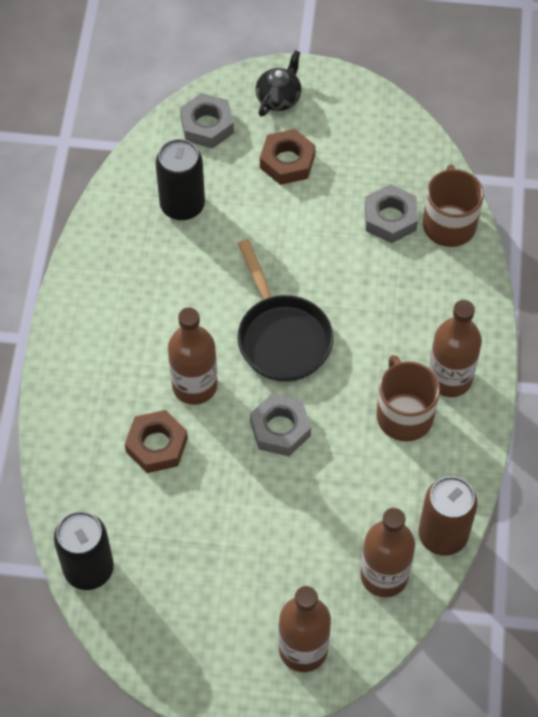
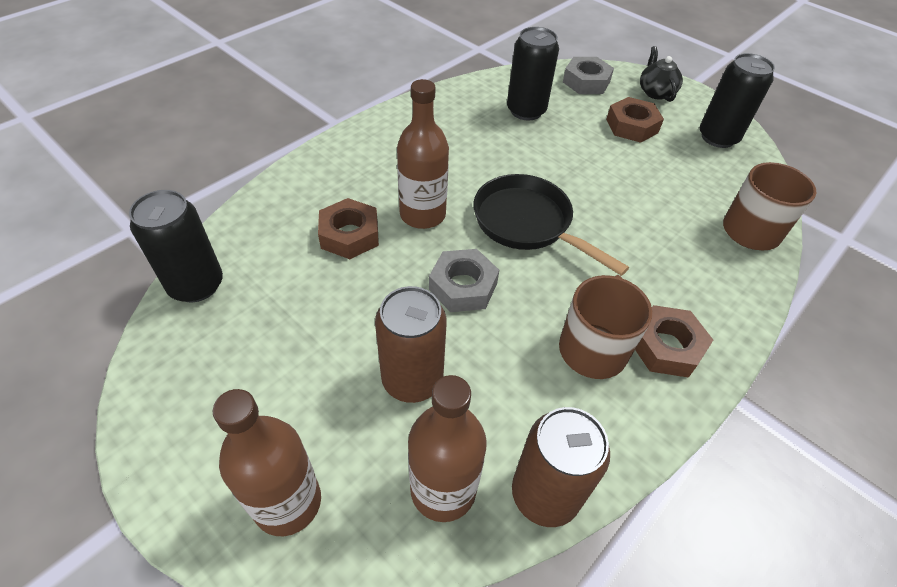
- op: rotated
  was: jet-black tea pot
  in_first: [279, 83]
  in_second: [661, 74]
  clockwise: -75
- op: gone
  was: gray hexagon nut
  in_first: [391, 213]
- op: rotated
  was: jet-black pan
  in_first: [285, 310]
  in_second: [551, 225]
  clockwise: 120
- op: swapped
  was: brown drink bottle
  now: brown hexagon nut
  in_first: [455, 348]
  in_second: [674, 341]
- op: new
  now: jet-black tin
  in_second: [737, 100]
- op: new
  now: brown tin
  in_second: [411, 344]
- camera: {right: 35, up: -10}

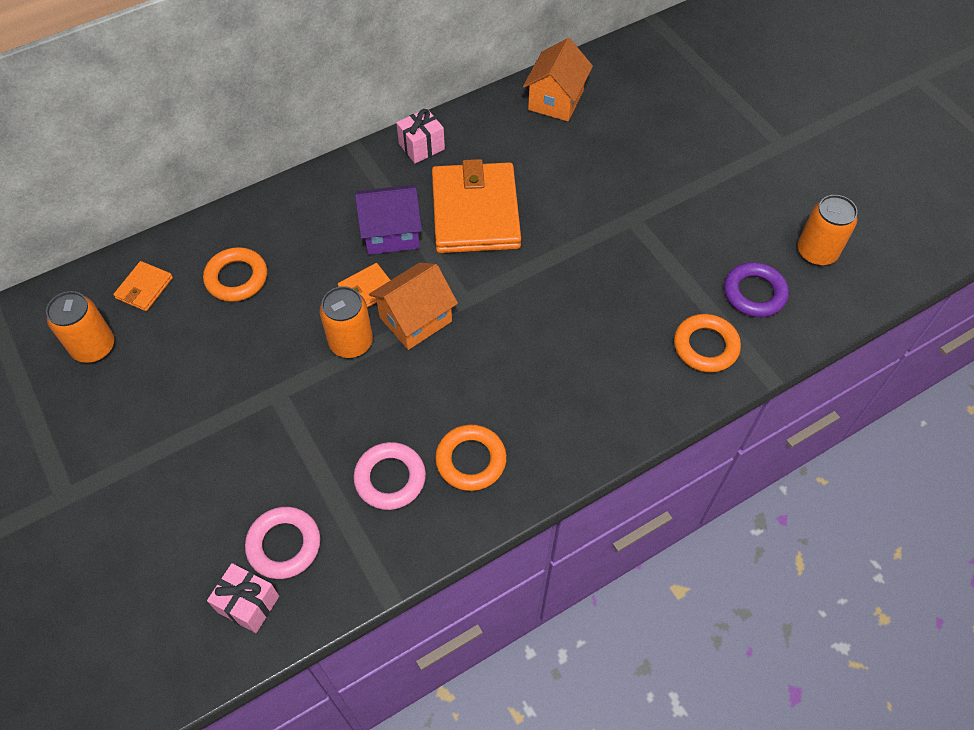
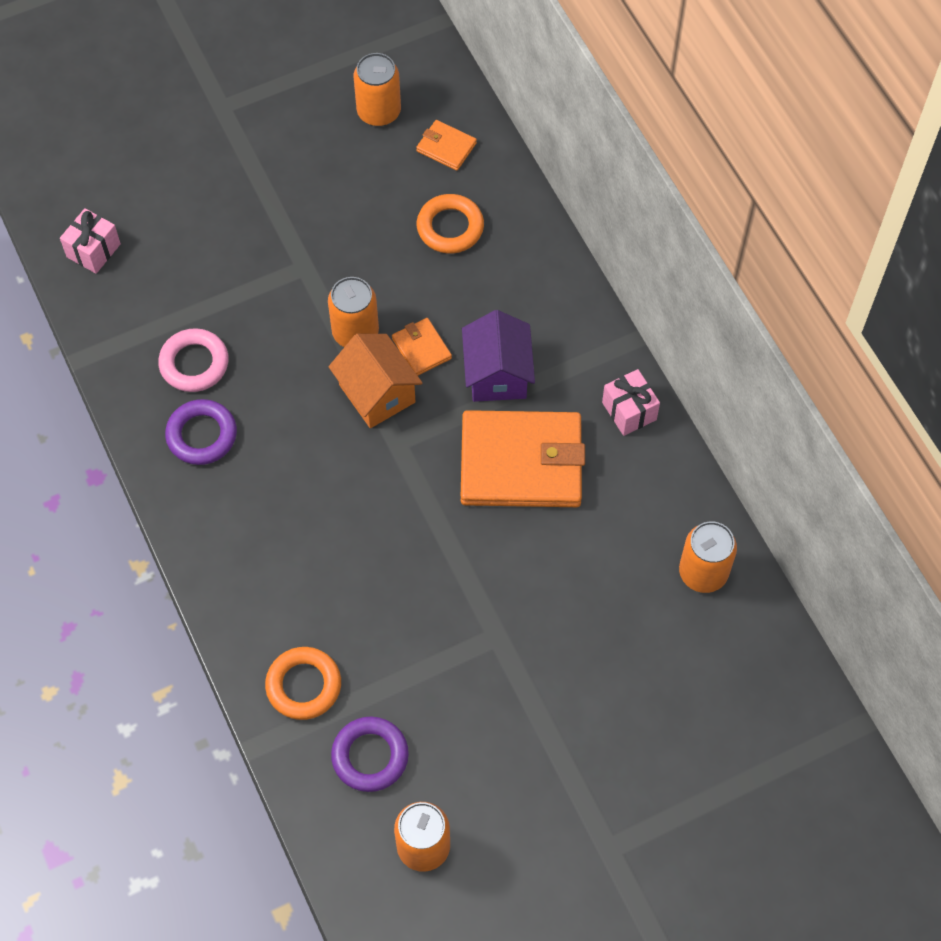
- op: swapped
  was: orange toy house
  now: orange tin
  in_first: [558, 79]
  in_second: [708, 557]
- op: repainted
  was: orange torus
  now: royal purple torus
  in_first: [471, 457]
  in_second: [201, 432]
- op: gone
  was: rosy torus
  in_first: [282, 543]
- camera: {right: 95, up: 5}

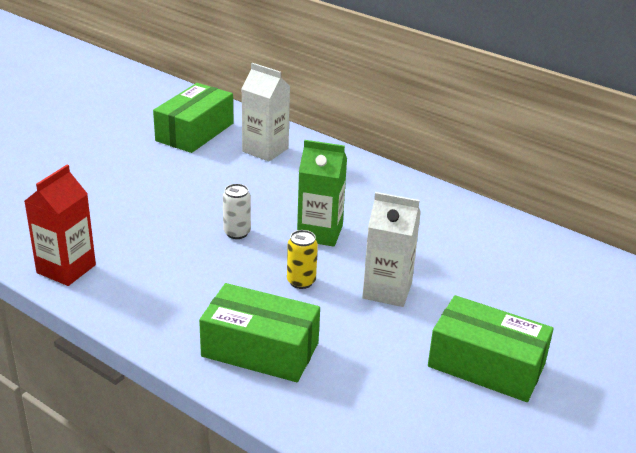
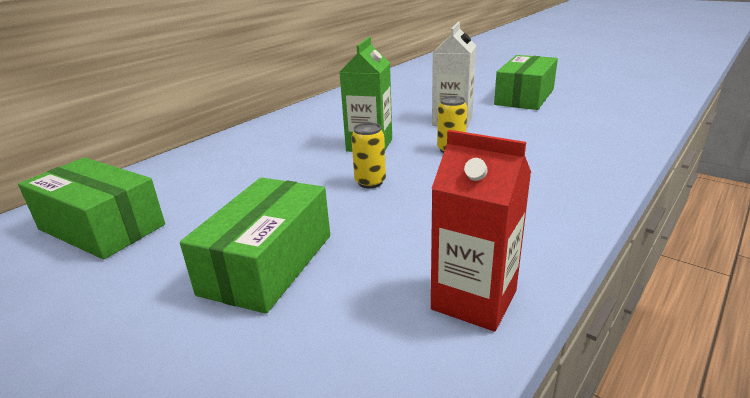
- op: gone
  was: white milk carton
  in_first: [265, 112]
- op: repainted
  was: white tin
  now: golden tin
  in_first: [237, 211]
  in_second: [368, 155]
- op: shifted
  was: leaf-green package
  in_first: [259, 332]
  in_second: [255, 245]
- camera: {right: -85, up: -5}

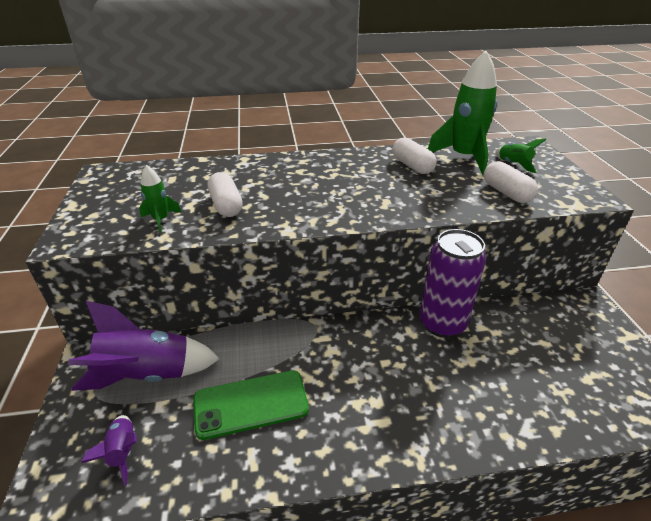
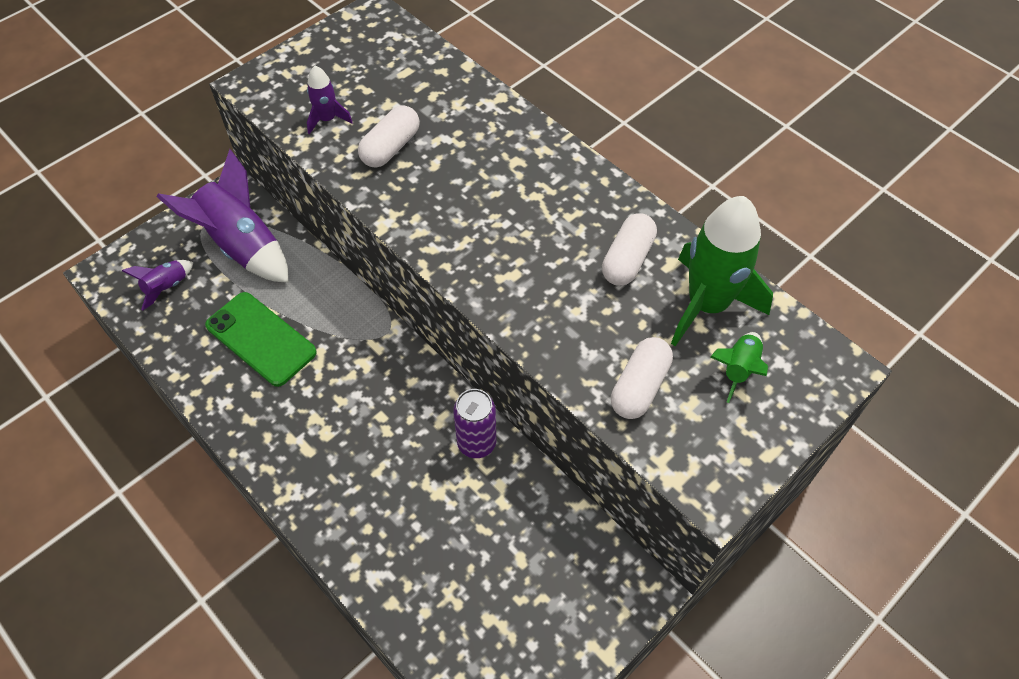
- op: repainted
  was: leaf-green rocket
  now: royal purple rocket
  in_first: [160, 199]
  in_second: [330, 100]
- op: scaled
  was: royal purple tin
  in_first: [453, 283]
  in_second: [474, 423]
  ratio: 0.64
- camera: {right: 55, up: 20}

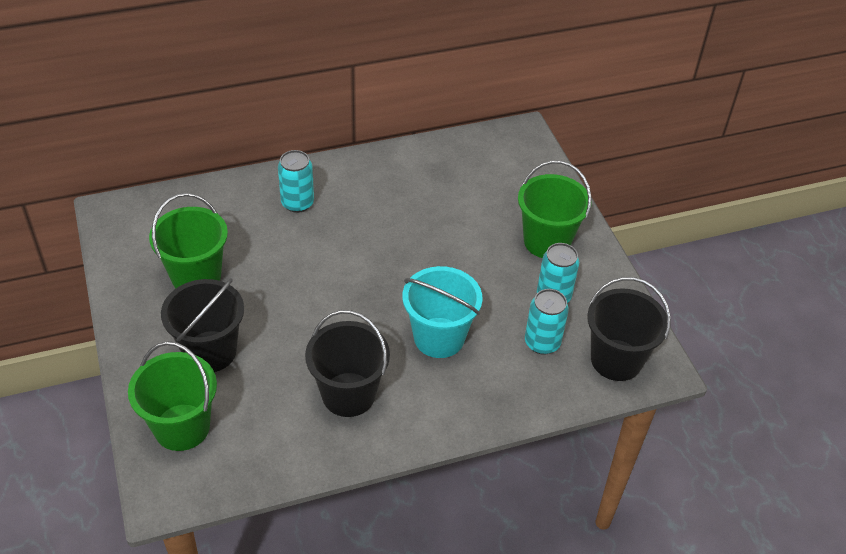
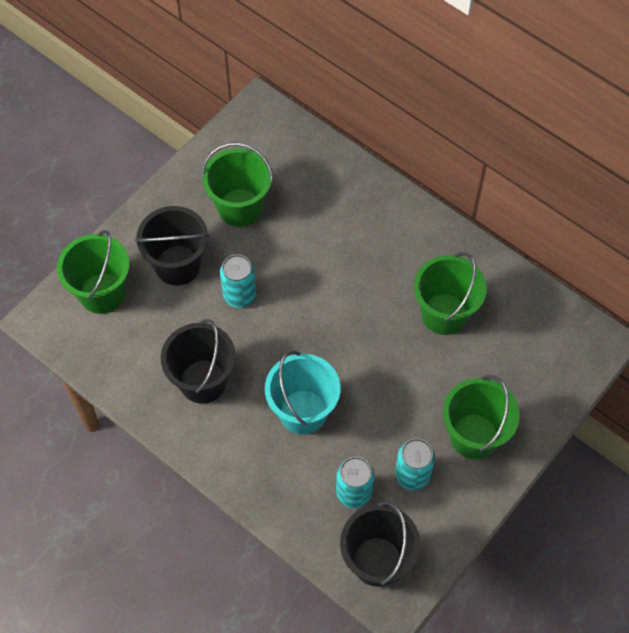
- op: shifted
  was: turquoise tin
  in_first: [296, 181]
  in_second: [238, 281]
- op: new
  now: leaf-green pail
  in_second: [450, 293]
- camera: {right: 60, up: 15}

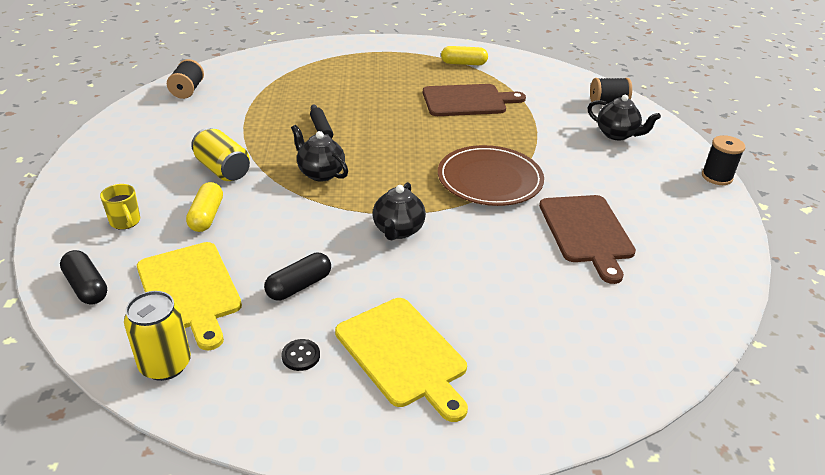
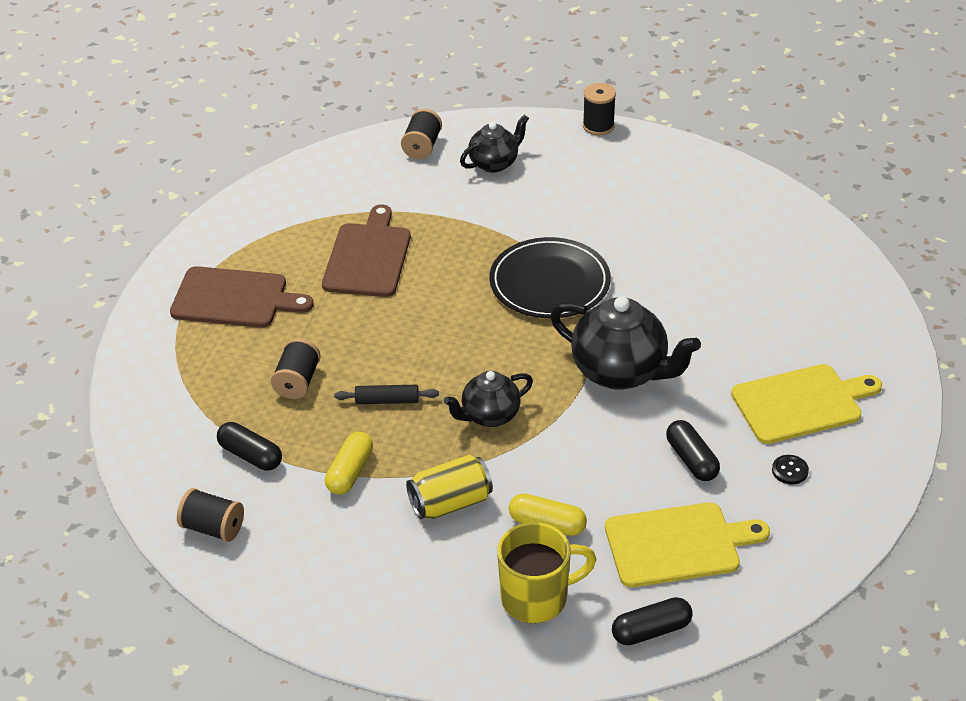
- op: shifted
  was: golden pill shape
  in_first: [464, 55]
  in_second: [349, 463]
- op: repainted
  was: brown flat dish
  now: jet-black flat dish
  in_first: [491, 175]
  in_second: [550, 277]
- op: scaled
  was: jet-black tea pot
  in_first: [399, 211]
  in_second: [625, 343]
  ratio: 1.66
- op: scaled
  was: golden coffee mug
  in_first: [120, 207]
  in_second: [547, 572]
  ratio: 1.79
- op: shifted
  was: brown cutting board
  in_first: [587, 239]
  in_second: [242, 297]
- op: gone
  was: golden tin
  in_first: [157, 336]
- op: new
  now: jet-black bobbin
  in_second: [296, 368]
- op: new
  now: jet-black pill shape
  in_second: [249, 446]
- camera: {right: -70, up: 5}

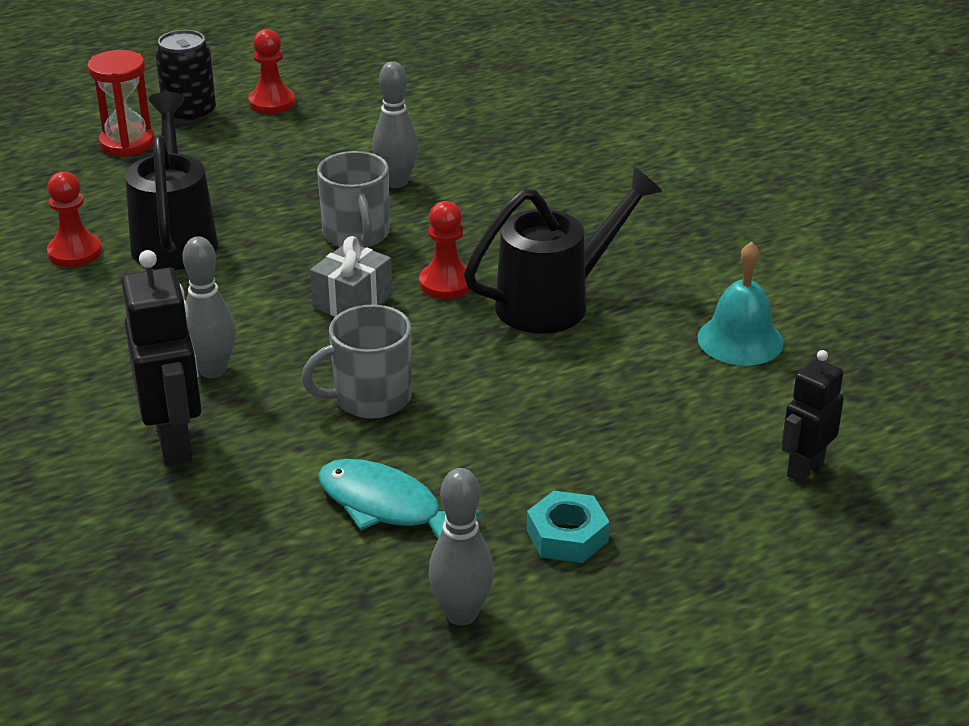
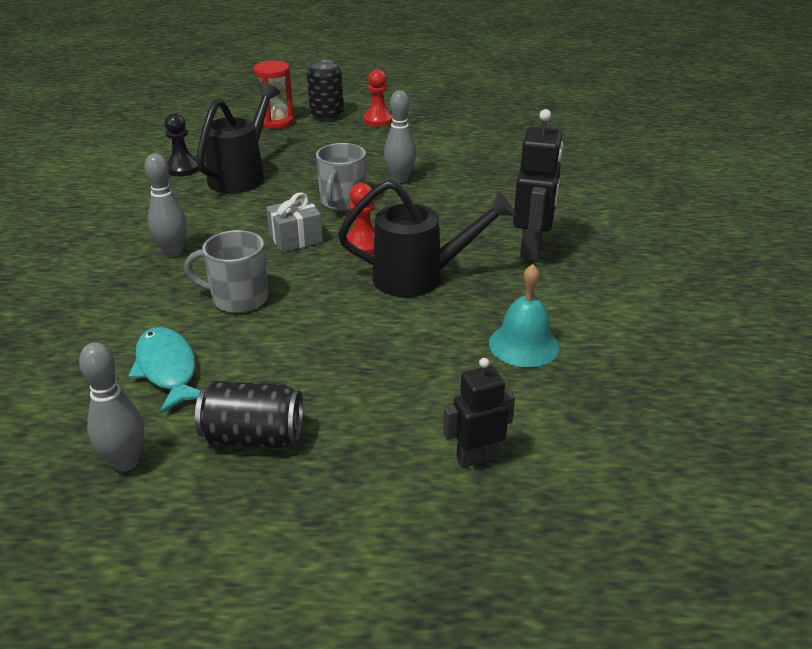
- op: repainted
  was: red chess pawn
  now: jet-black chess pawn
  in_first: [74, 219]
  in_second: [181, 144]
- op: shifted
  was: jet-black robot
  in_first: [162, 358]
  in_second: [538, 185]
- op: swapped
  was: turquoise hexagon nut
  now: jet-black tin
  in_first: [568, 527]
  in_second: [249, 414]
- camera: {right: 30, up: 0}

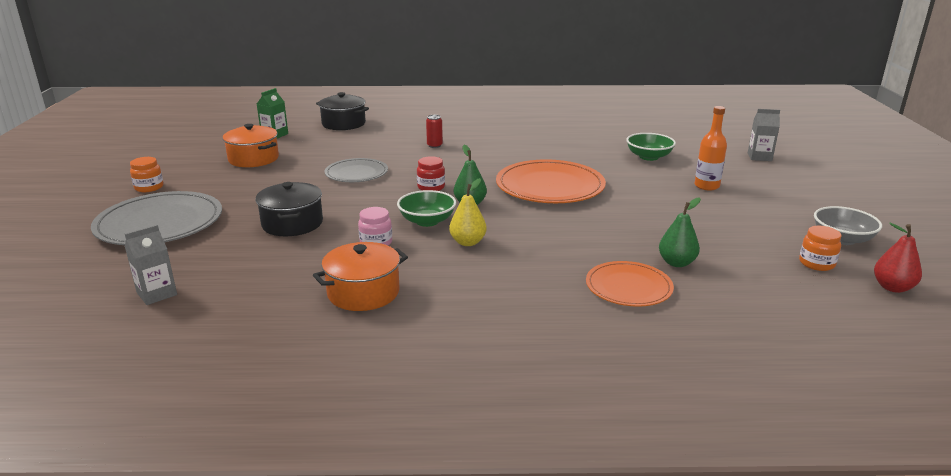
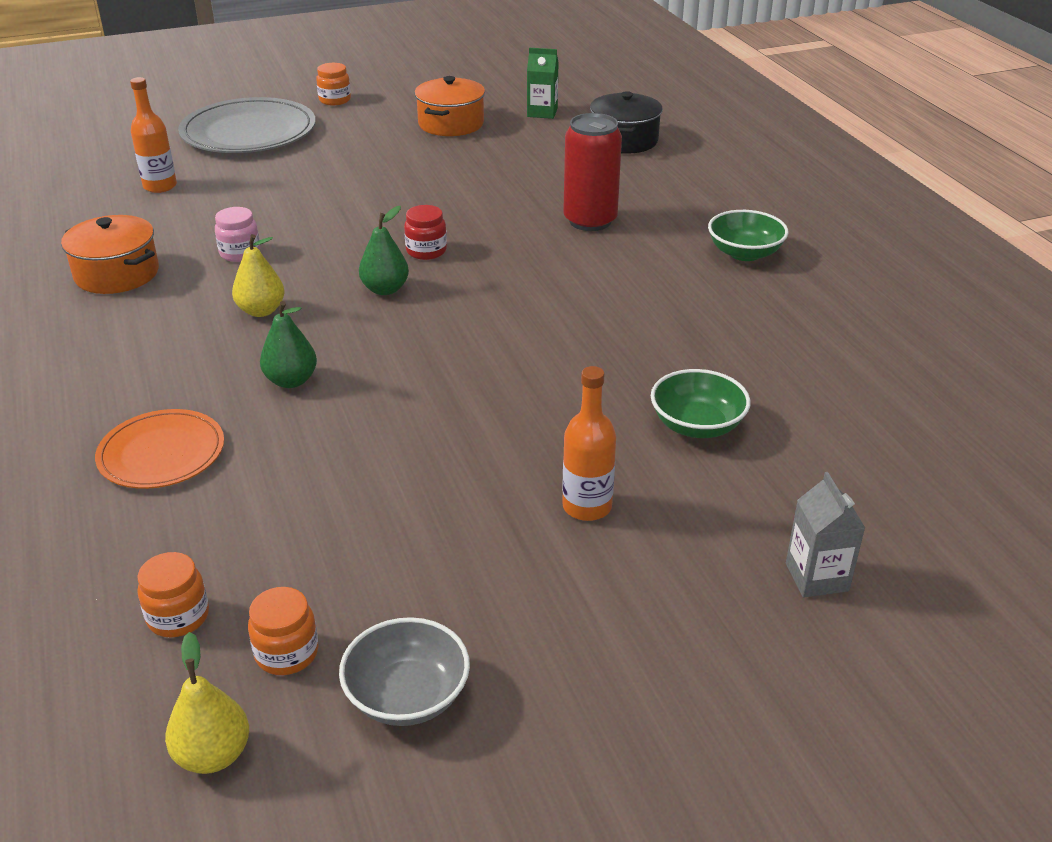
- op: scaled
  was: red tin
  in_first: [434, 131]
  in_second: [592, 172]
  ratio: 2.11
- op: gone
  was: gray flat dish
  in_first: [356, 170]
- op: gone
  was: orange flat dish
  in_first: [551, 181]
- op: gone
  was: jet-black cooking pot
  in_first: [289, 209]
- op: shifted
  was: leaf-green bowl
  in_first: [426, 208]
  in_second: [748, 235]
- op: shifted
  was: leaf-green pear fruit
  in_first: [680, 232]
  in_second: [288, 344]
- op: repainted
  was: red pear fruit
  now: golden pear fruit
  in_first: [898, 258]
  in_second: [207, 703]
- op: gone
  was: gray milk carton
  in_first: [151, 265]
- op: new
  now: orange drink bottle
  in_second: [153, 135]
- op: new
  now: orange preserve jar
  in_second: [173, 594]
- camera: {right: 70, up: 10}

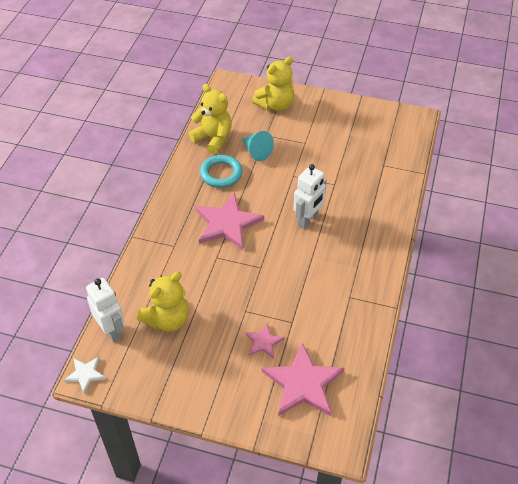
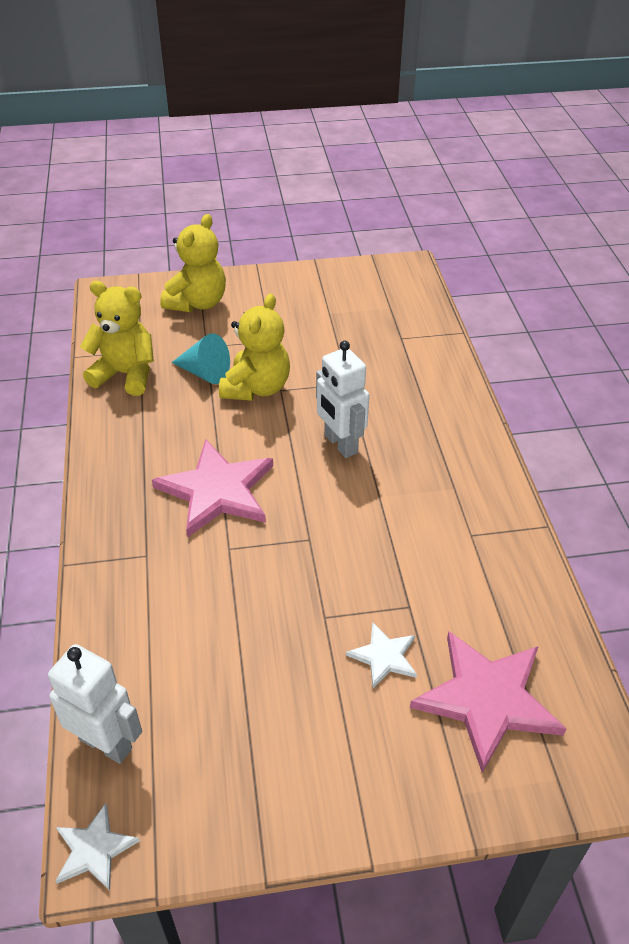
- op: gone
  was: turquoise torus
  in_first: [221, 171]
- op: rotated
  was: white robot
  in_first: [310, 196]
  in_second: [342, 399]
  clockwise: 135
- op: shifted
  was: golden stuffed bear
  in_first: [163, 302]
  in_second: [254, 347]
- op: repainted
  was: rosy star
  now: white star
  in_first: [265, 341]
  in_second: [381, 655]
- camera: {right: -25, up: -5}

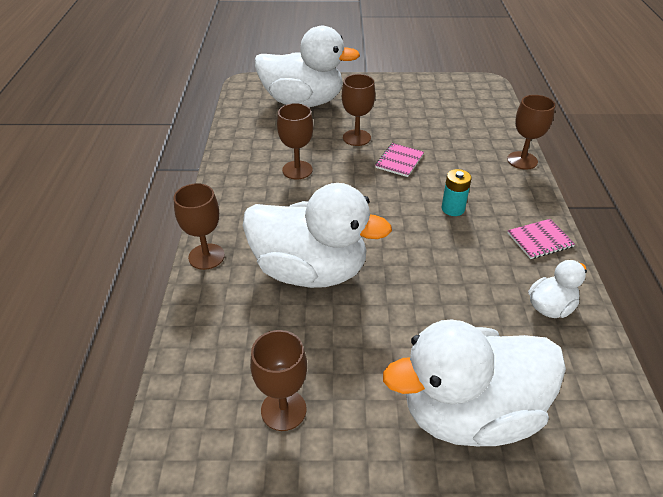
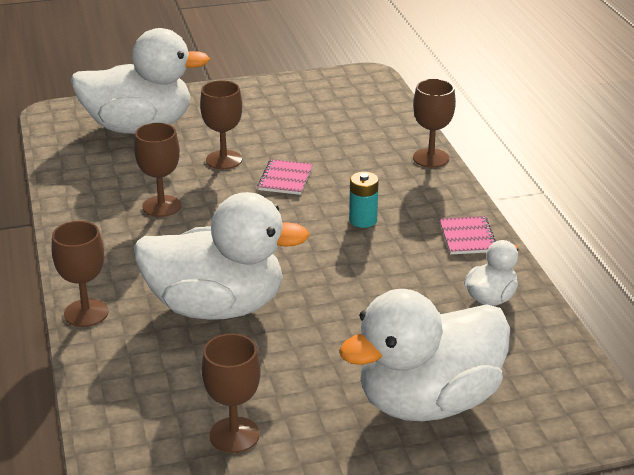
- op: rotated
  was: rosy notepad
  in_first: [541, 239]
  in_second: [467, 235]
  clockwise: -60
- camera: {right: -15, up: -10}

